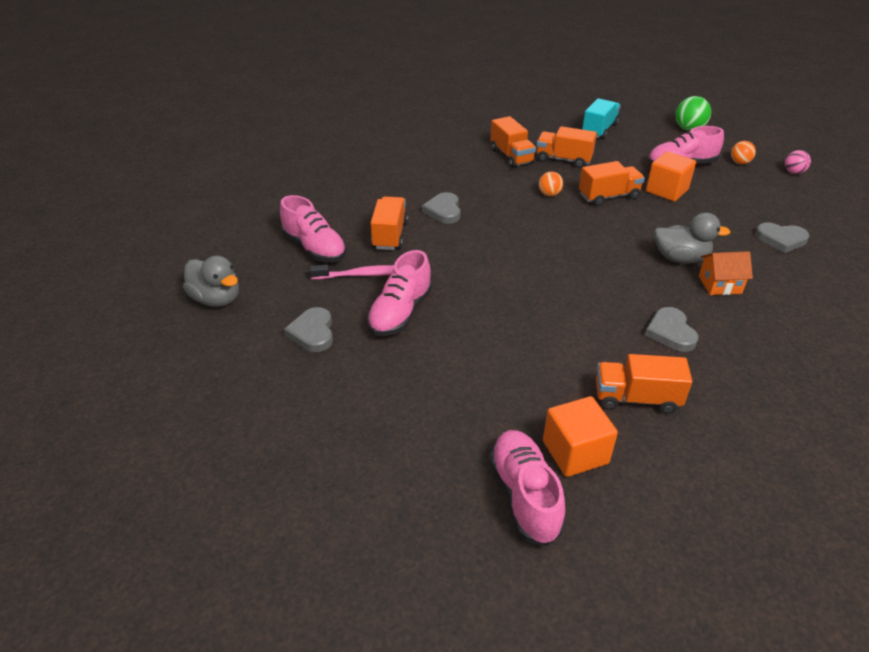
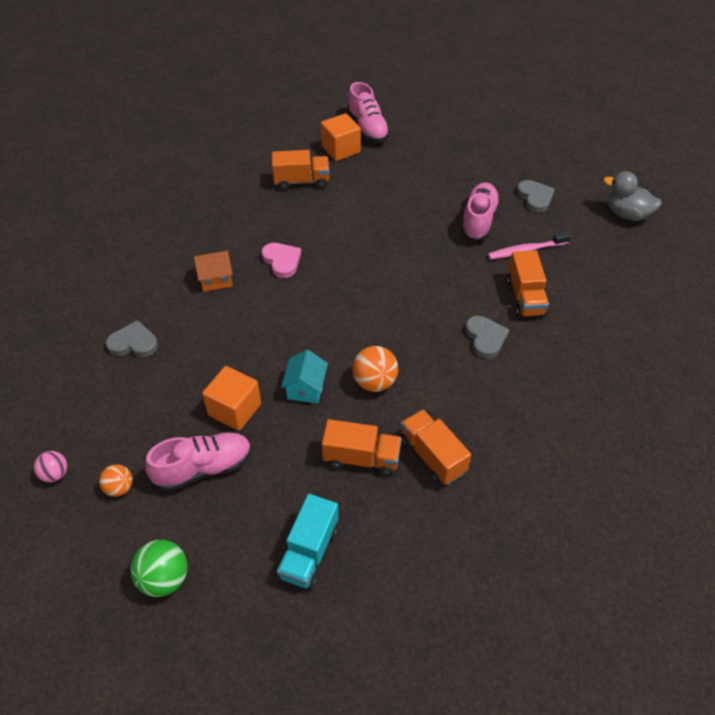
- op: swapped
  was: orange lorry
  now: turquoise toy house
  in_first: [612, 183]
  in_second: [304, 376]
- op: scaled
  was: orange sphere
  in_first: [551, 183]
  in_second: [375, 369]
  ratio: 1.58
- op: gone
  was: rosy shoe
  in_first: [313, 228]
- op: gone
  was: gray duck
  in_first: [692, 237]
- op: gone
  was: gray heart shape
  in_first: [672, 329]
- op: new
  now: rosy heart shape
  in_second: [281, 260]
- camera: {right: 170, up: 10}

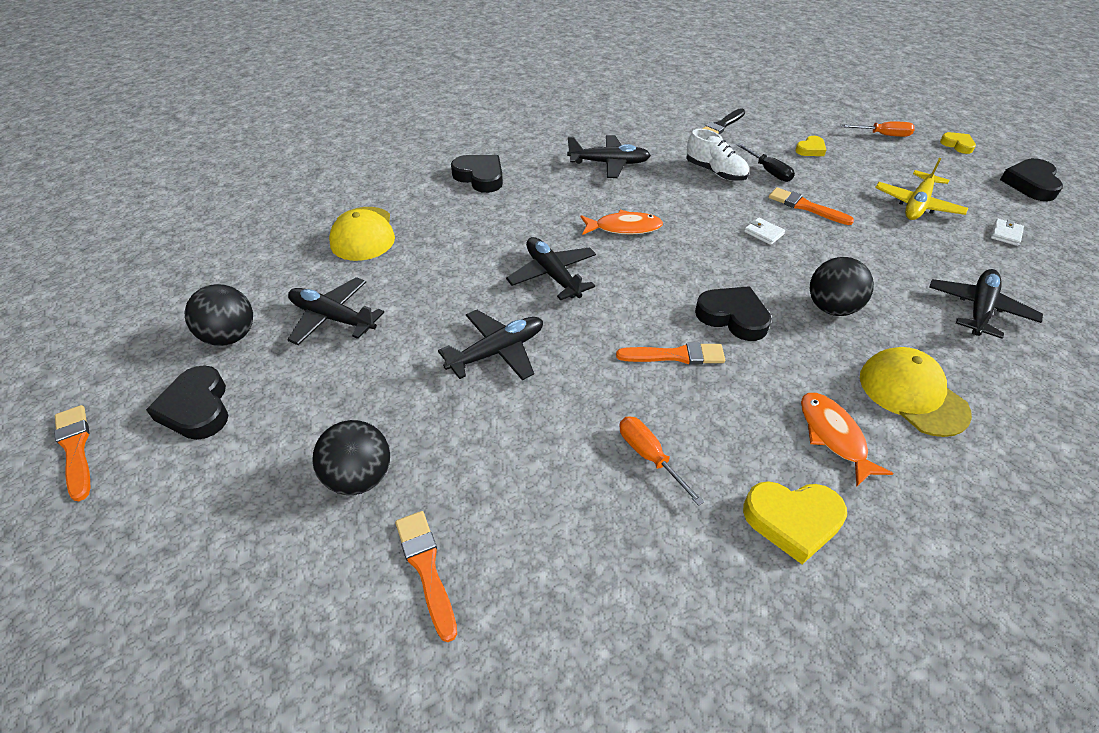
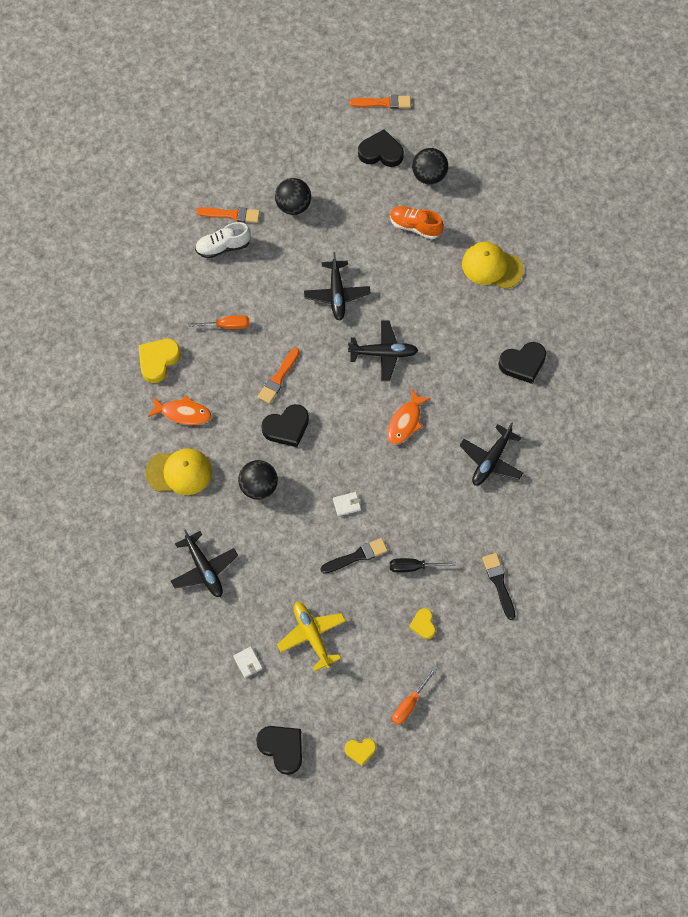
- op: shifted
  was: white shoe
  in_first: [717, 155]
  in_second: [223, 240]
- op: repainted
  was: orange brush
  now: jet-black brush
  in_first: [811, 206]
  in_second: [354, 556]
- op: swapped
  was: jet-black plane
  now: orange shoe
  in_first: [335, 311]
  in_second: [417, 222]
- camera: {right: 120, up: 20}

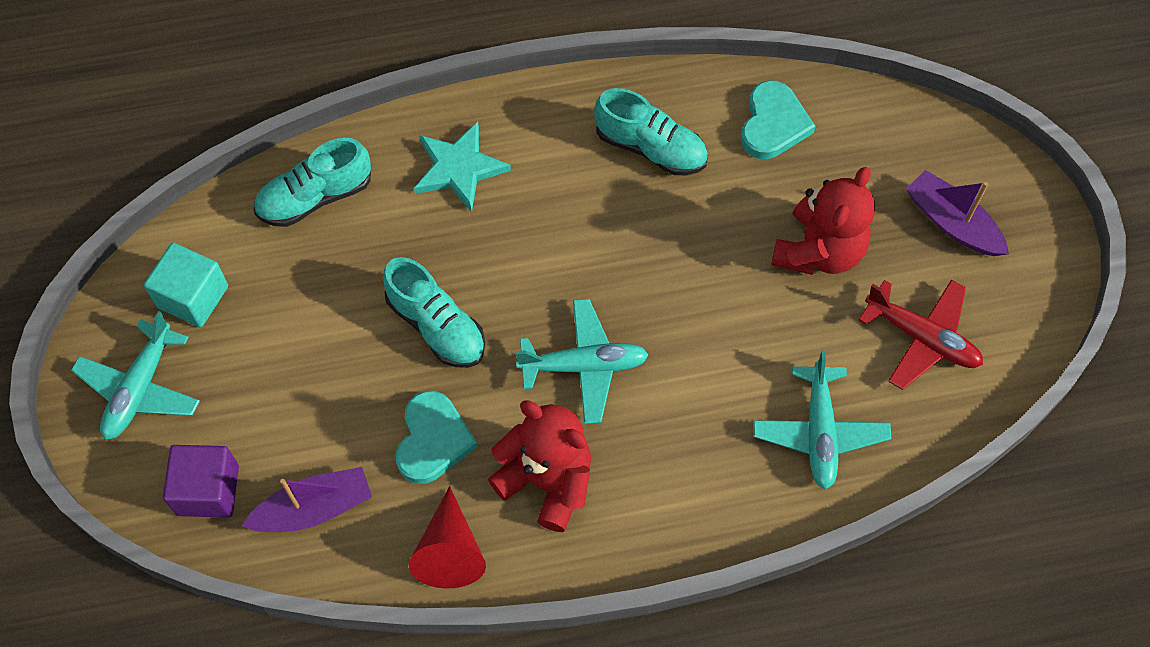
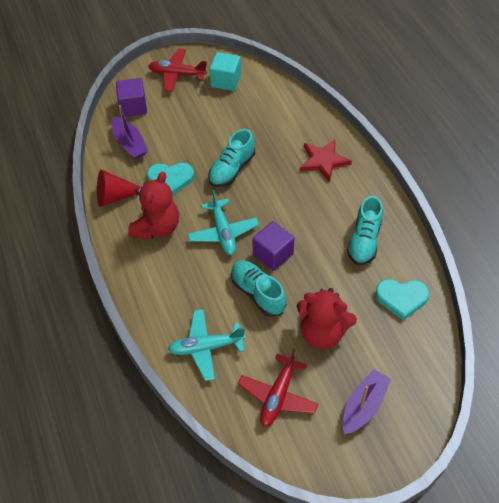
- op: repainted
  was: turquoise star
  now: red star
  in_first: [462, 167]
  in_second: [326, 161]
- op: shifted
  was: turquoise shoe
  in_first: [312, 182]
  in_second: [258, 288]
- op: repainted
  was: turquoise plane
  now: red plane
  in_first: [135, 375]
  in_second: [177, 70]
- op: new
  now: royal purple solid cube
  in_second: [273, 246]
- camera: {right: 80, up: -10}

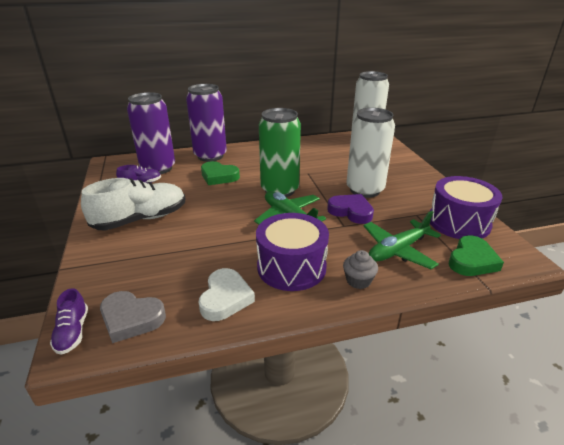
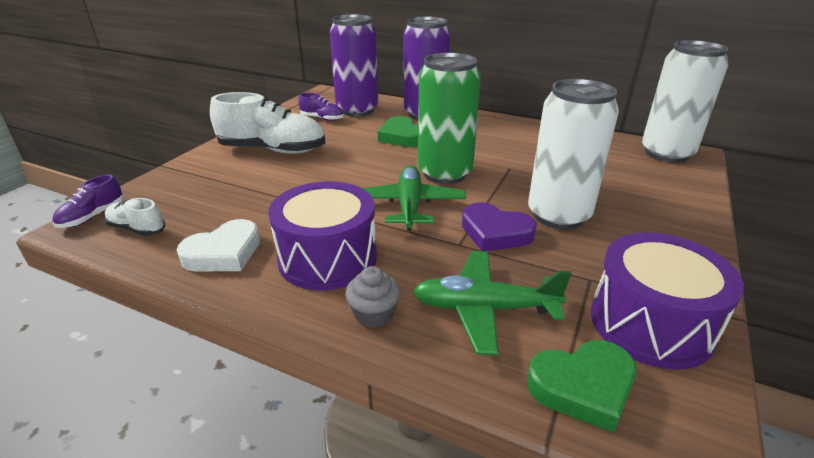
- op: rotated
  was: royal purple heart shape
  in_first: [350, 209]
  in_second: [499, 226]
  clockwise: 135
- op: swapped
  was: gray heart shape
  now: white shoe
  in_first: [133, 317]
  in_second: [135, 217]
- camera: {right: 40, up: 0}

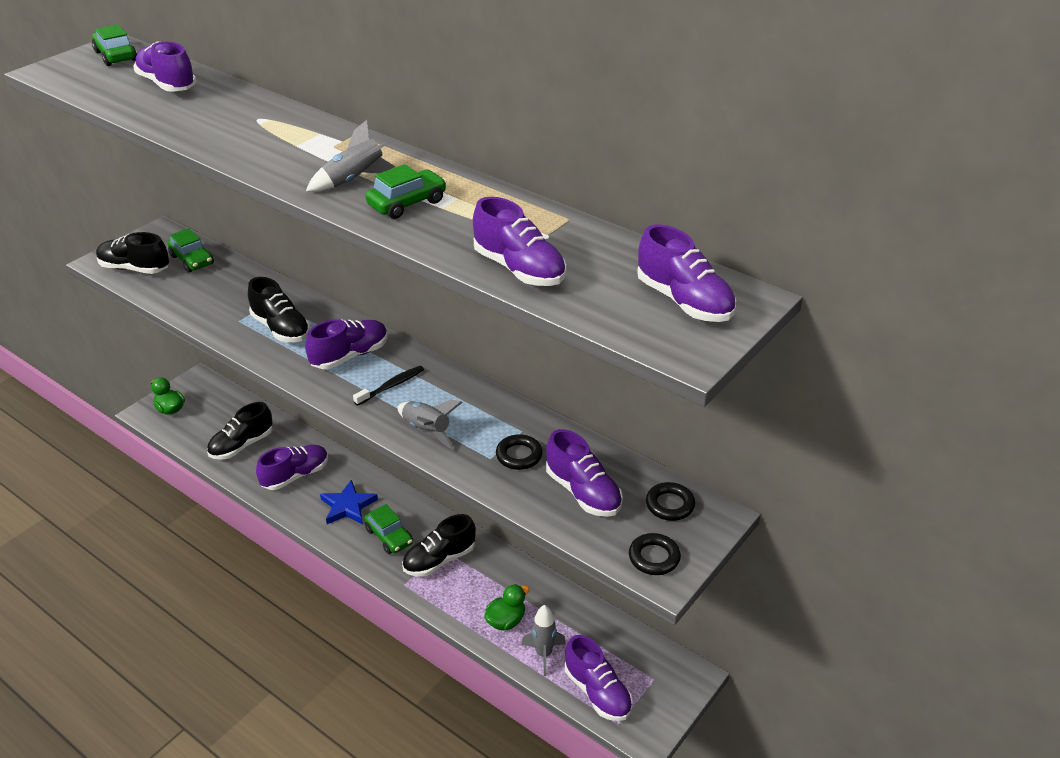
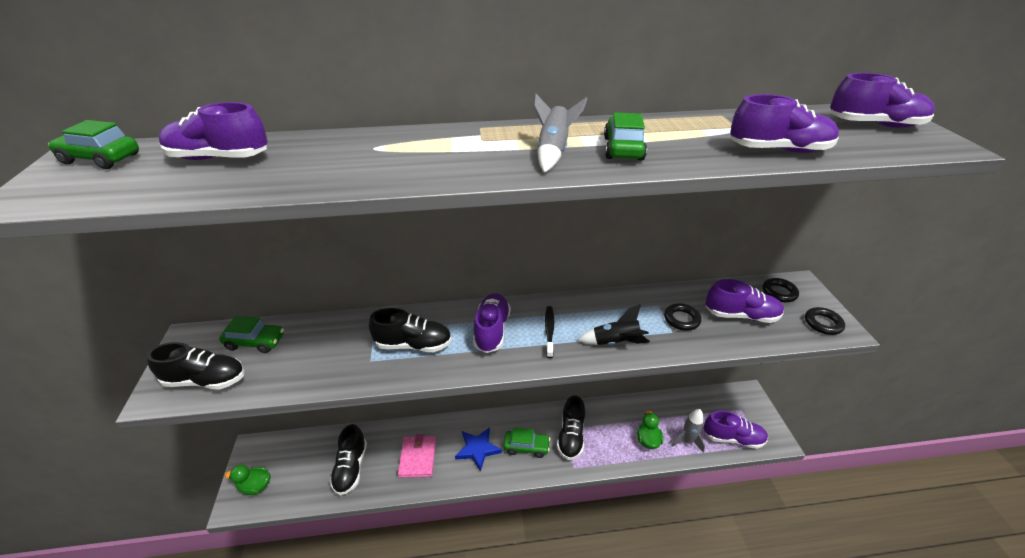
- op: rotated
  was: jet-black shoe
  in_first: [132, 253]
  in_second: [195, 365]
  clockwise: -150
- op: repainted
  was: gray rocket
  now: jet-black rocket
  in_first: [430, 425]
  in_second: [614, 324]
- op: swapped
  was: royal purple shoe
  now: rosy wallet
  in_first: [292, 467]
  in_second: [417, 456]
- camera: {right: -45, up: 0}

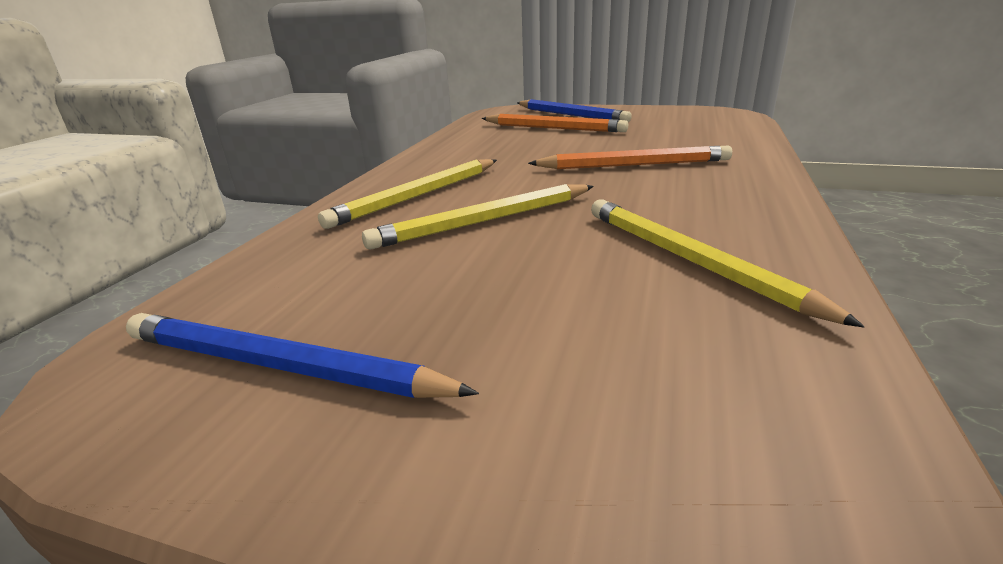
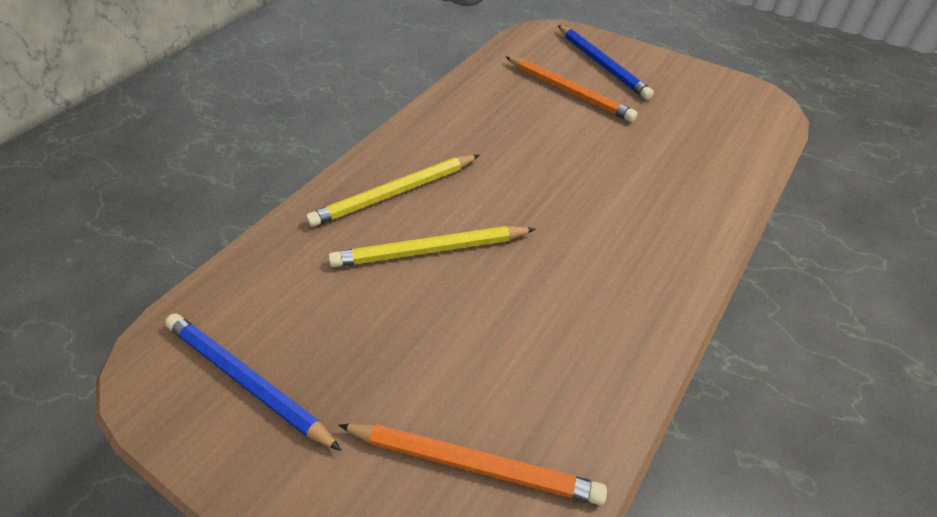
- op: shifted
  was: orange lead pencil
  in_first: [630, 157]
  in_second: [472, 464]
- op: gone
  was: golden lead pencil
  in_first: [728, 263]
- camera: {right: 15, up: 20}

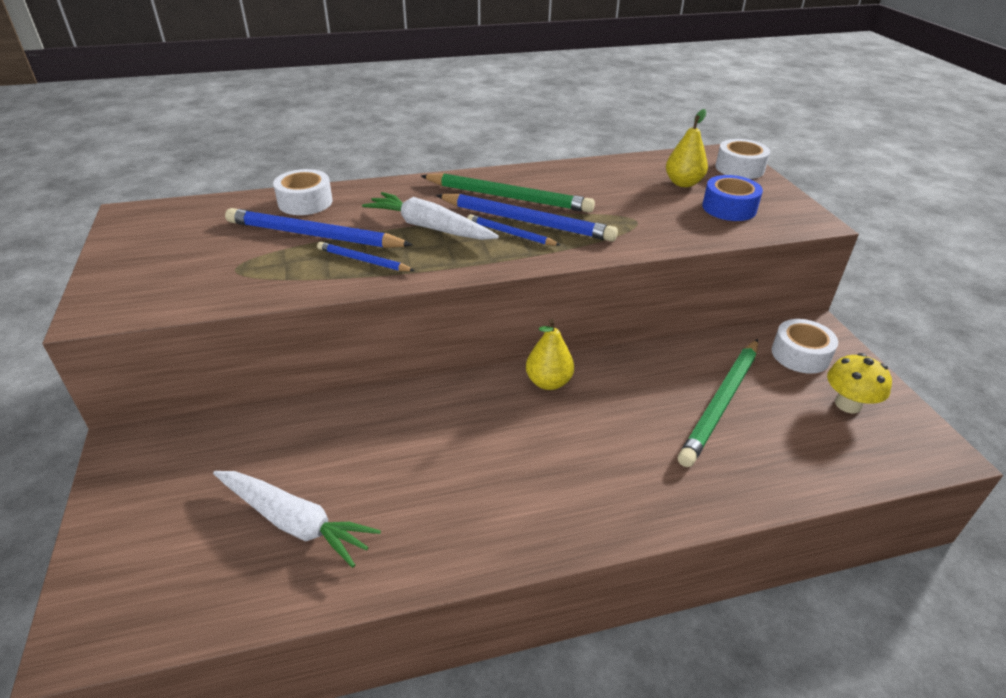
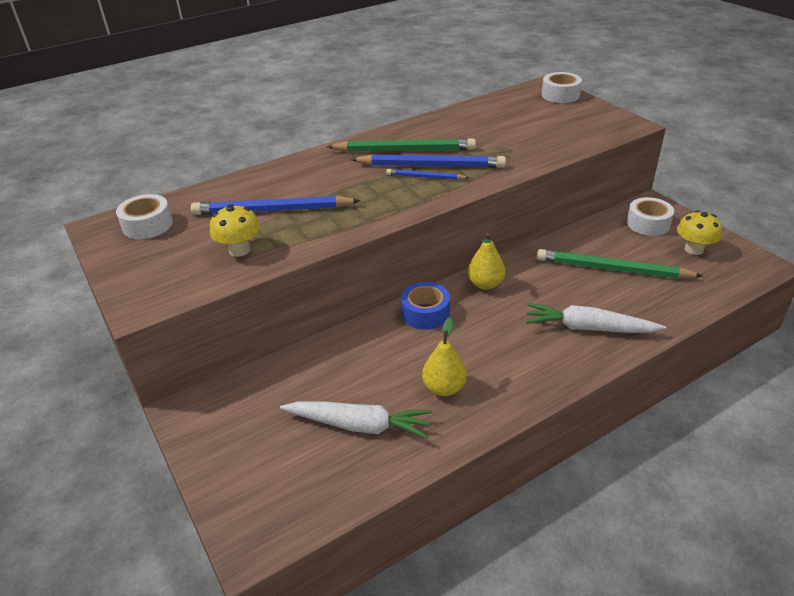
- op: shifted
  was: golden pear fruit
  in_first: [687, 148]
  in_second: [444, 356]
- op: shifted
  was: white roll of tape
  in_first: [303, 192]
  in_second: [144, 216]
- op: shifted
  was: royal blue roll of tape
  in_first: [732, 198]
  in_second: [425, 306]
- op: shifted
  was: white toy carrot
  in_first: [430, 216]
  in_second: [596, 318]
- op: gone
  was: royal blue lead pencil
  in_first: [366, 256]
- op: rotated
  was: leaf-green lead pencil
  in_first: [718, 403]
  in_second: [619, 264]
  clockwise: 90
- op: new
  now: golden mushroom
  in_second: [235, 230]
- camera: {right: -15, up: 0}

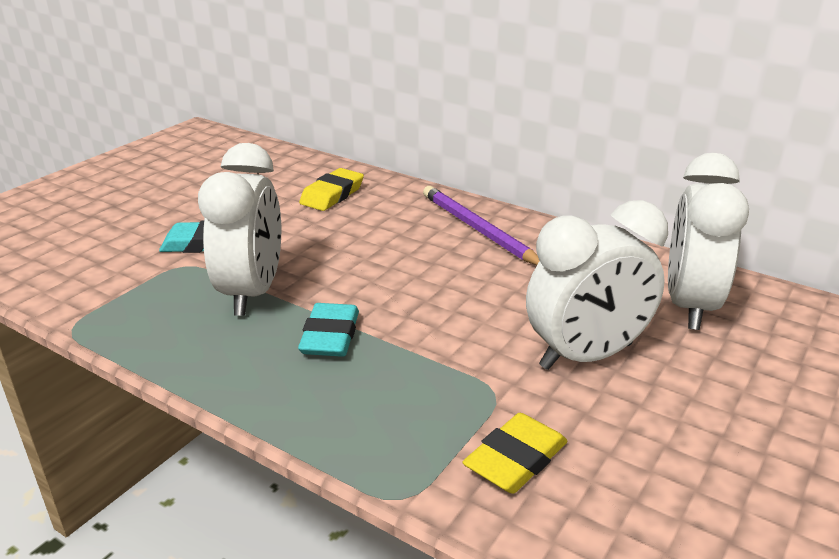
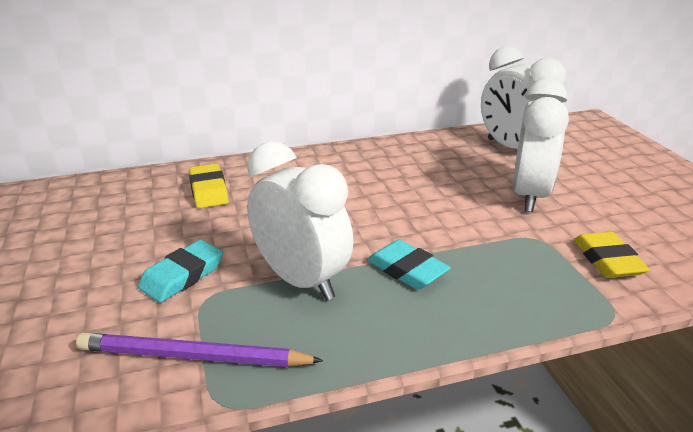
- op: shifted
  was: royal purple lead pencil
  in_first: [481, 225]
  in_second: [200, 350]
- camera: {right: -50, up: 0}

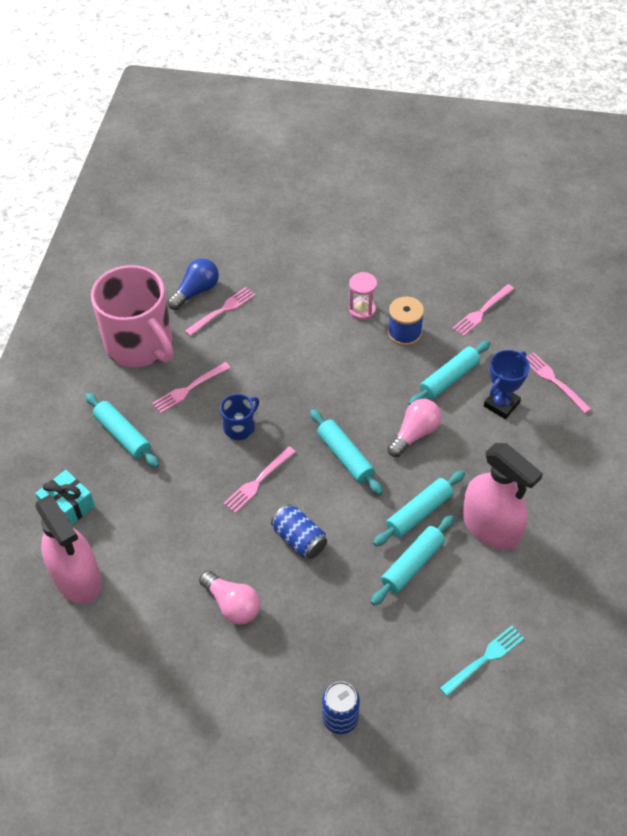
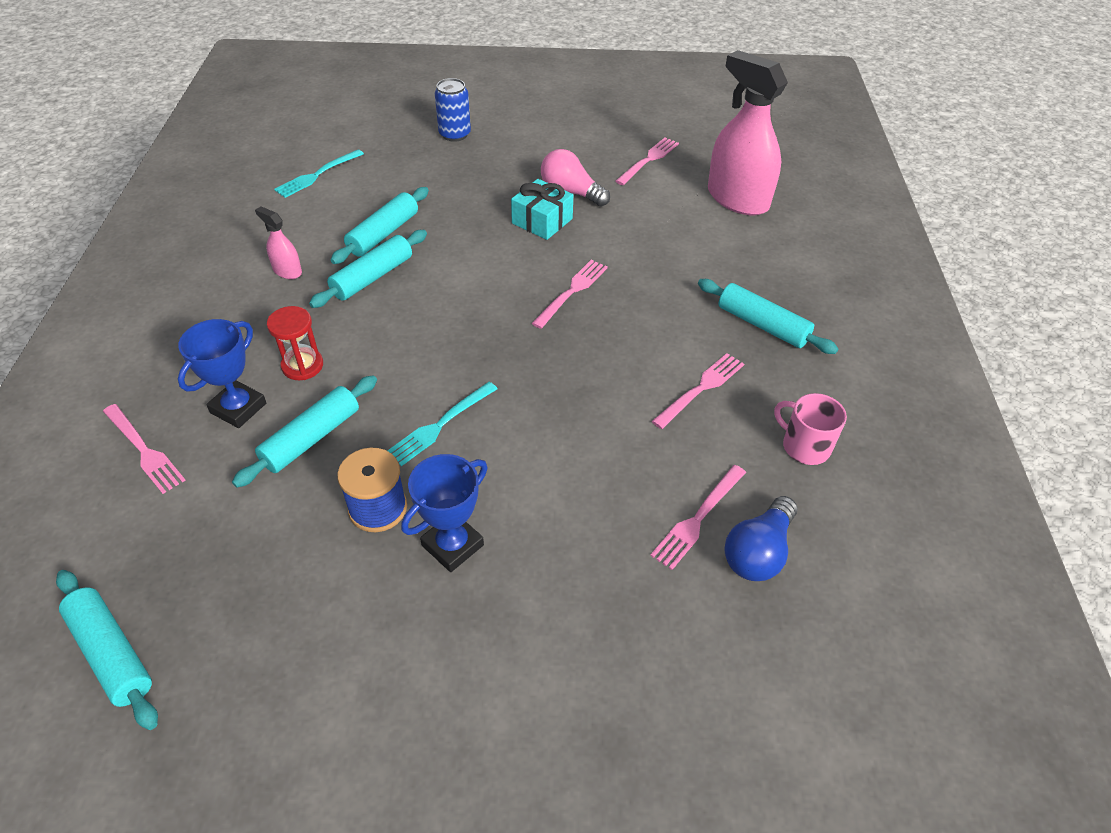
- op: scaled
  was: rosy coffee mug
  in_first: [132, 316]
  in_second: [810, 429]
  ratio: 0.44
- op: swapped
  was: rosy hourglass
  now: royal blue trophy
  in_first: [363, 296]
  in_second: [444, 513]
- op: shifted
  was: rosy table fork
  in_first: [483, 310]
  in_second: [647, 161]
- op: gone
  was: royal blue coffee mug
  in_first: [239, 417]
- op: gone
  was: rosy light bulb
  in_first: [414, 428]
- op: shifted
  was: turquoise dough roller
  in_first: [346, 452]
  in_second: [107, 650]
- op: scaled
  was: rosy spray bottle
  in_first: [503, 496]
  in_second: [278, 242]
  ratio: 0.45
- op: shifted
  was: turquoise present
  in_first: [65, 497]
  in_second: [542, 209]
- op: gone
  was: royal blue tin
  in_first: [299, 531]
- op: new
  now: red hourglass
  in_second: [295, 343]
- op: new
  now: turquoise table fork
  in_second: [442, 424]
- camera: {right: 170, up: -5}

